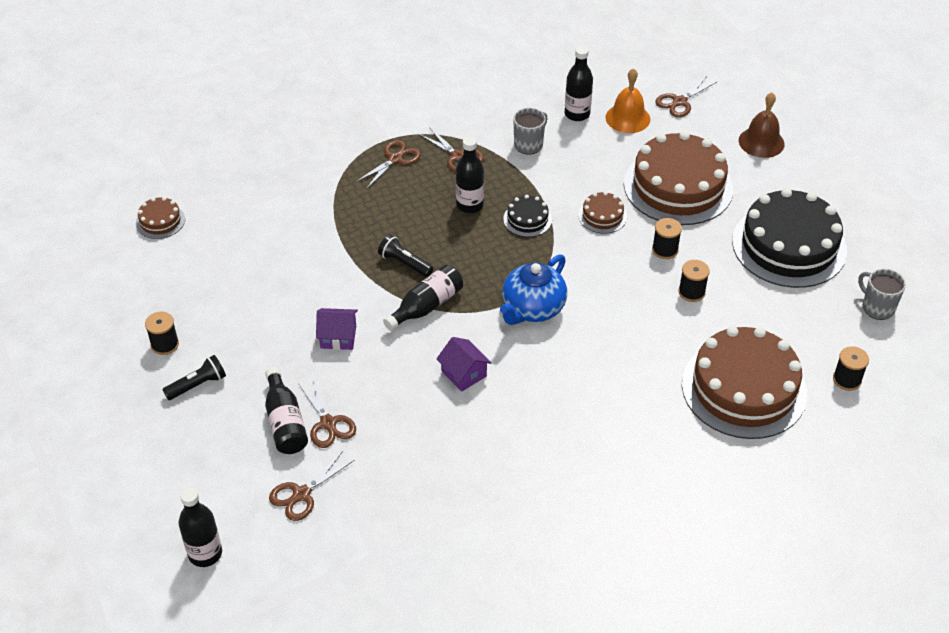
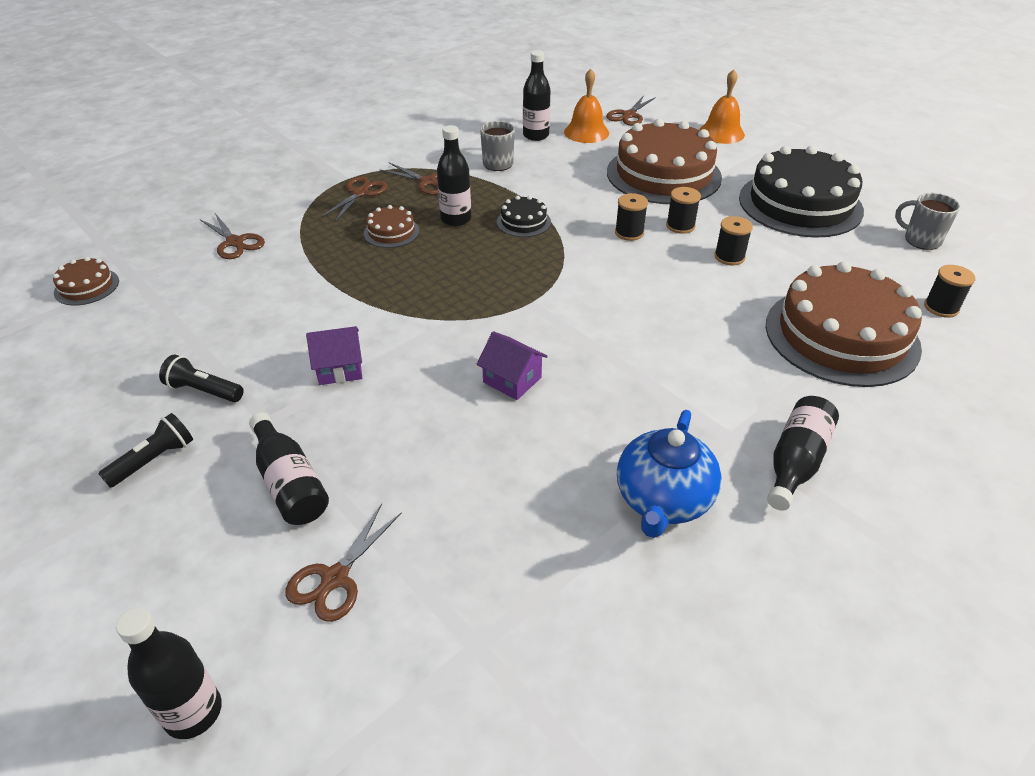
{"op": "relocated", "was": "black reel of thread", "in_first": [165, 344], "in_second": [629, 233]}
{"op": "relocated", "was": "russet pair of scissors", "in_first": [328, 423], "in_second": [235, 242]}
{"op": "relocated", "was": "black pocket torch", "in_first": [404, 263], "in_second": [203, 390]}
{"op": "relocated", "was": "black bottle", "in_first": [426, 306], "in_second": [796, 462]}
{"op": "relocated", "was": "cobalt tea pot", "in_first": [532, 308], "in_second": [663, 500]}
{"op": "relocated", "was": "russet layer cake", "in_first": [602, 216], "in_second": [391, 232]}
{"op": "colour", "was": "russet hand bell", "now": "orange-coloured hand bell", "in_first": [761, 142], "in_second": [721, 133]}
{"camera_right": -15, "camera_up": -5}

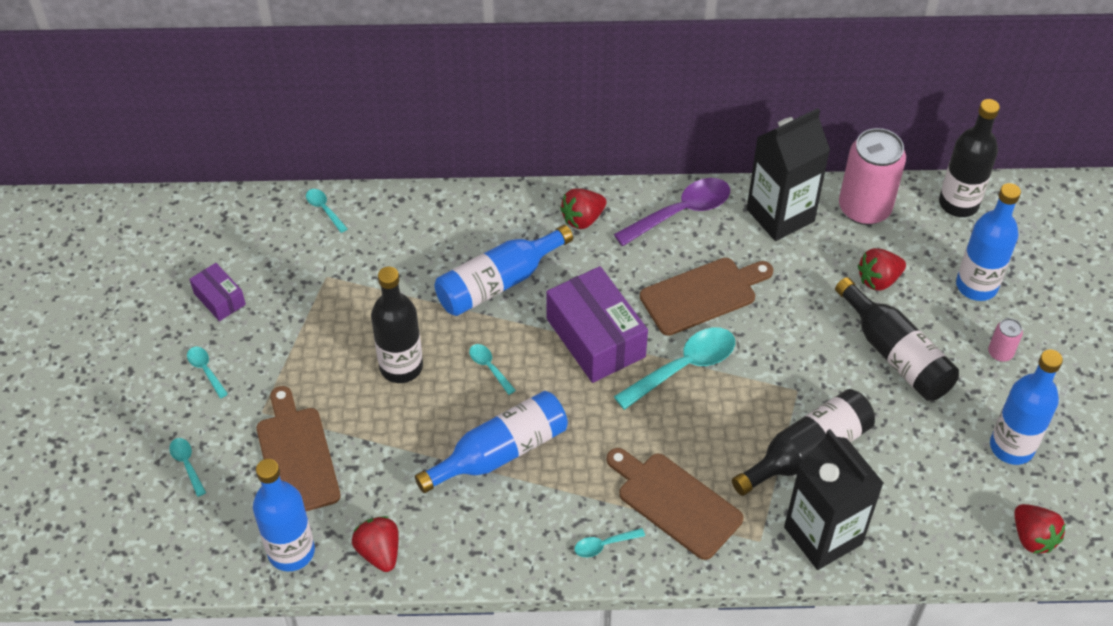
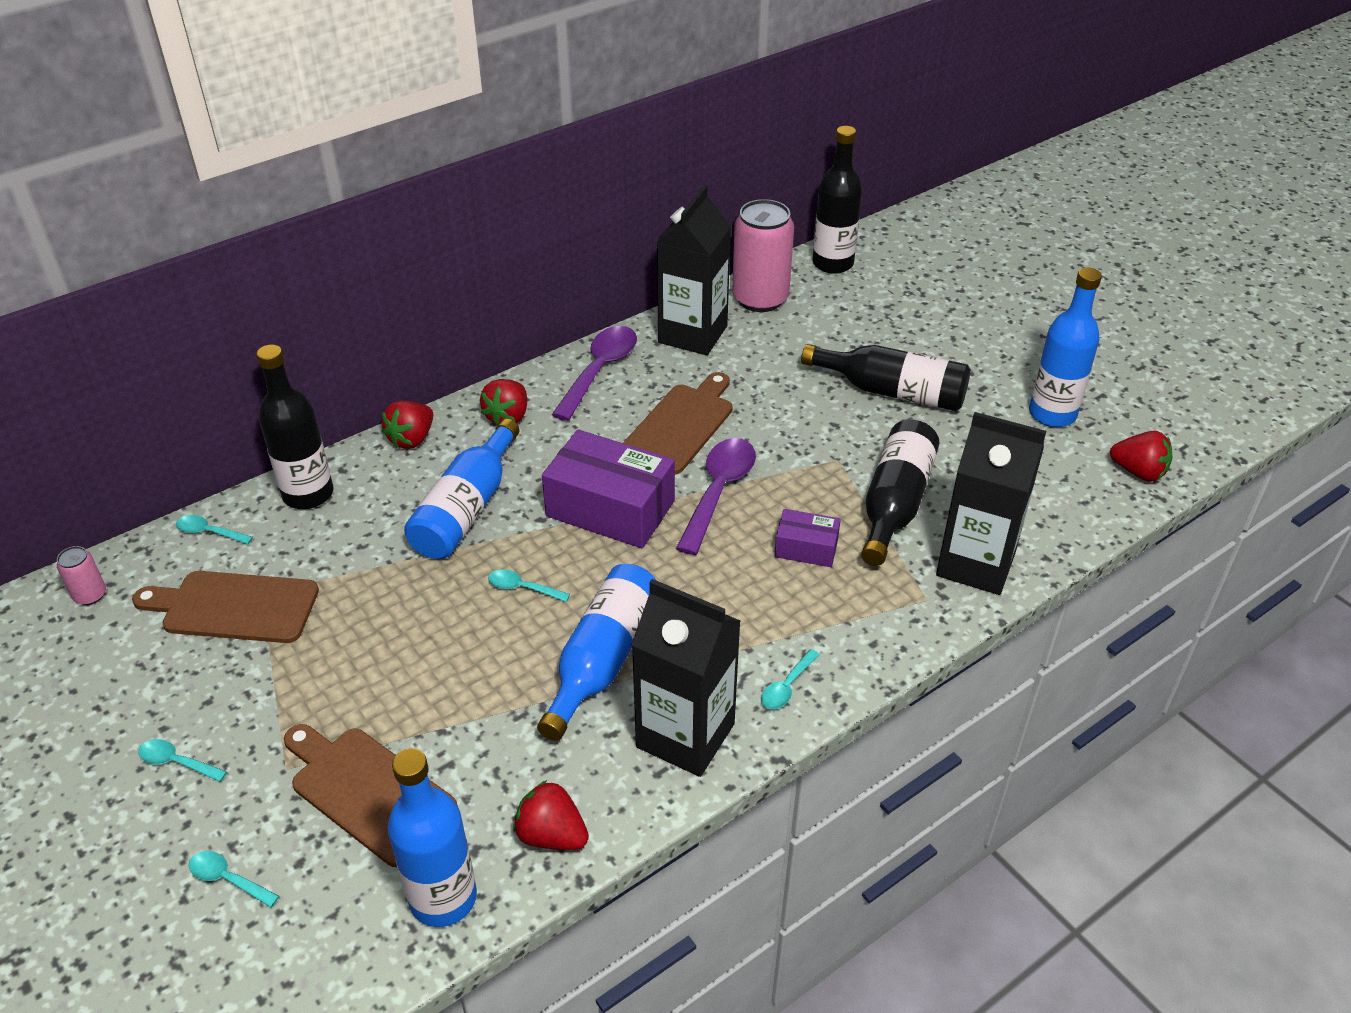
{"op": "missing", "was": "cobalt bottle", "in_first": [976, 286]}
{"op": "appeared", "now": "black milk carton", "in_second": [685, 735]}
{"op": "relocated", "was": "purple package", "in_first": [219, 299], "in_second": [806, 548]}
{"op": "relocated", "was": "black bottle", "in_first": [401, 367], "in_second": [308, 494]}
{"op": "relocated", "was": "russet cutting board", "in_first": [675, 502], "in_second": [234, 607]}
{"op": "relocated", "was": "scarlet berry", "in_first": [878, 280], "in_second": [412, 439]}
{"op": "relocated", "was": "rosy tin", "in_first": [1000, 353], "in_second": [90, 595]}
{"op": "colour", "was": "aqua spoon", "now": "purple spoon", "in_first": [684, 367], "in_second": [718, 491]}
{"camera_right": -35, "camera_up": -10}

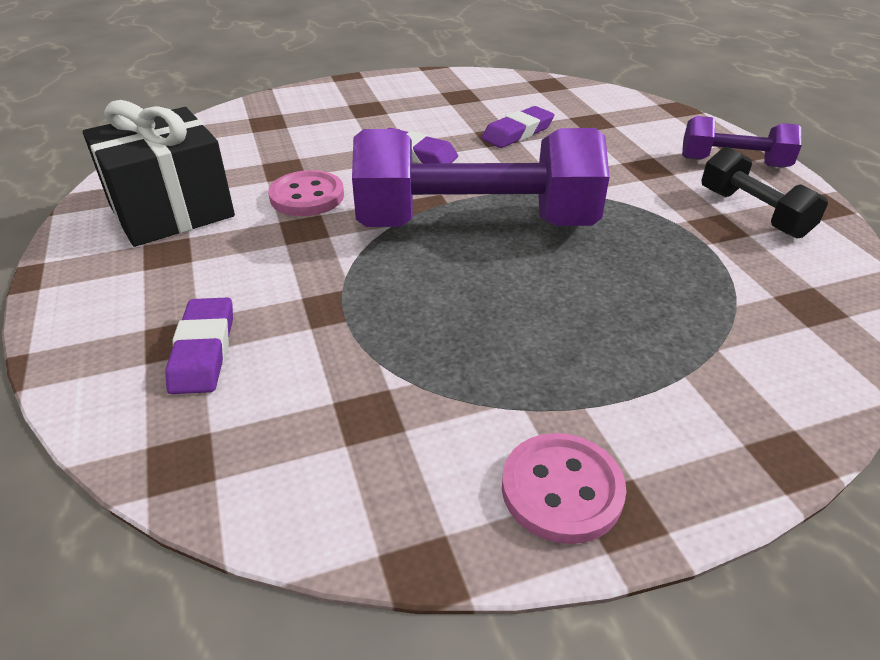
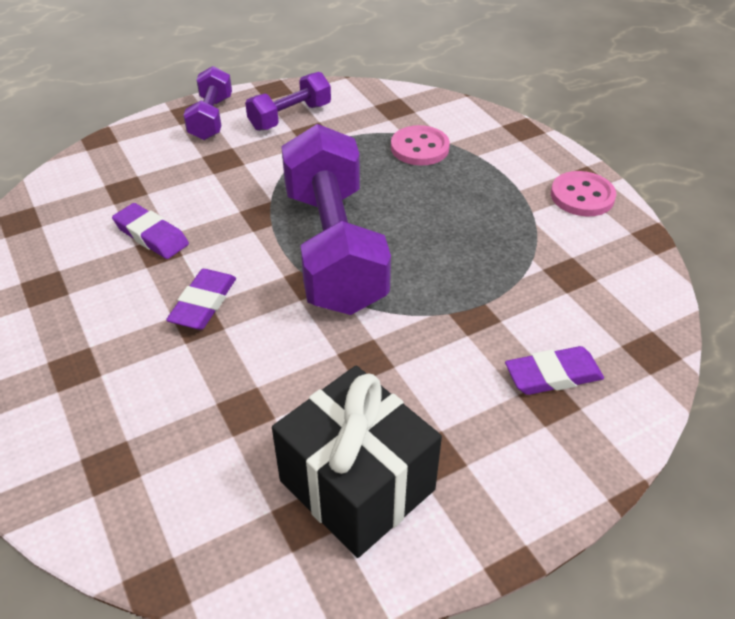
{"op": "relocated", "was": "rosy sewing button", "in_first": [307, 196], "in_second": [419, 148]}
{"op": "colour", "was": "black dumbbell", "now": "purple dumbbell", "in_first": [753, 213], "in_second": [290, 117]}
{"camera_right": -100, "camera_up": 5}

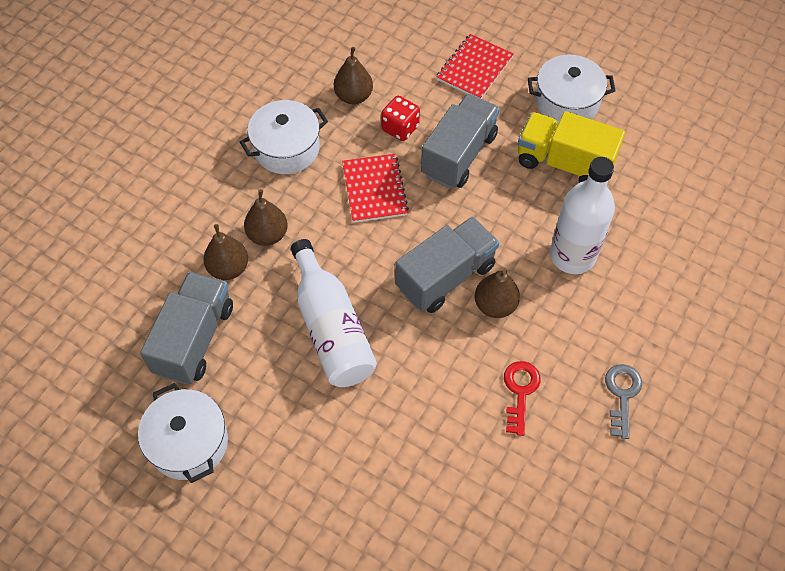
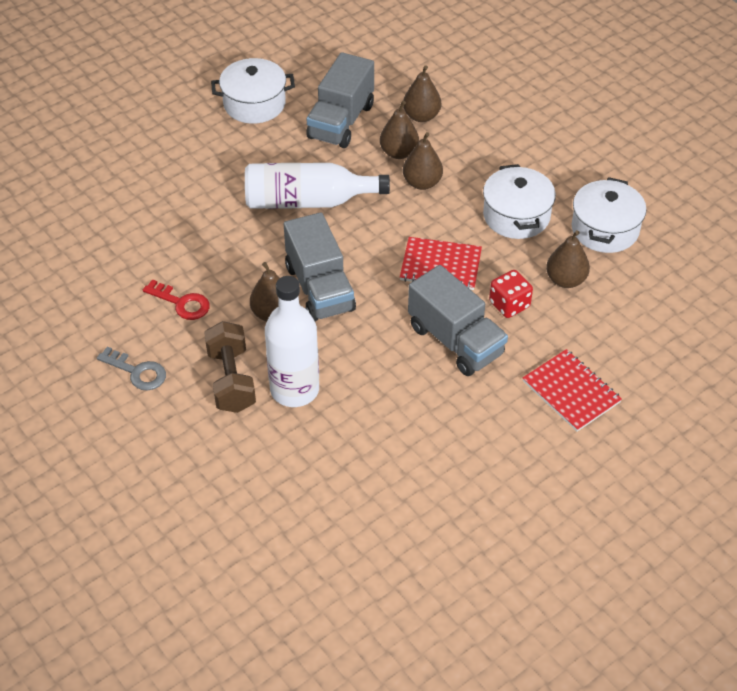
{"op": "missing", "was": "golden truck", "in_first": [564, 163]}
{"op": "appeared", "now": "russet dumbbell", "in_second": [231, 380]}
{"op": "appeared", "now": "russet pear fruit", "in_second": [421, 116]}
{"op": "relocated", "was": "snow-white stockpot", "in_first": [566, 102], "in_second": [605, 229]}
{"op": "spun", "was": "gray truck", "in_first": [194, 339], "in_second": [341, 121], "clockwise": 75}
{"camera_right": 110, "camera_up": -10}

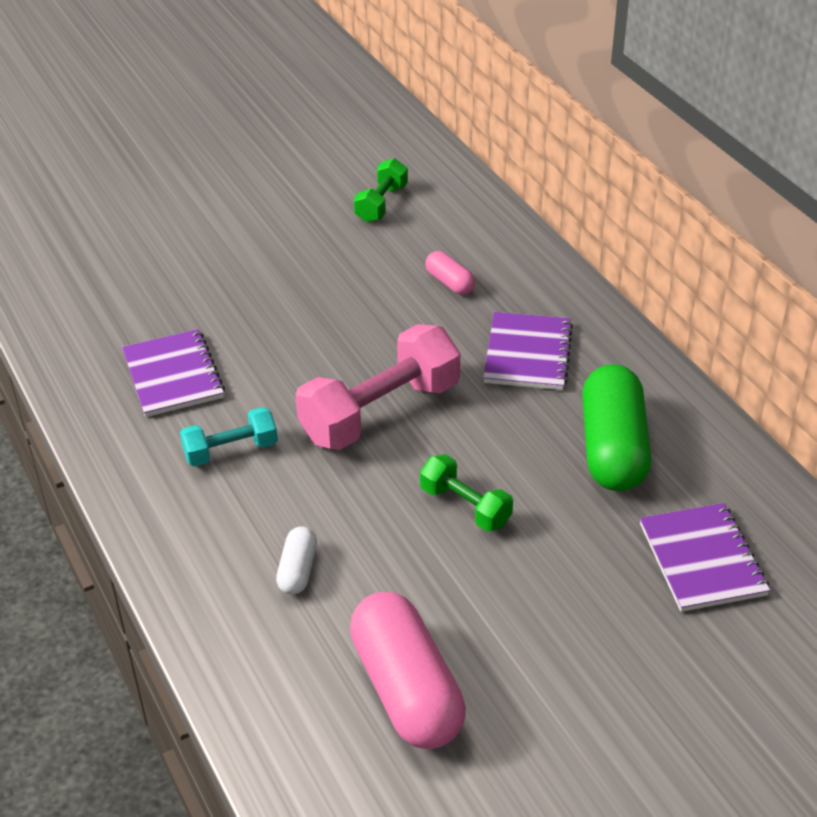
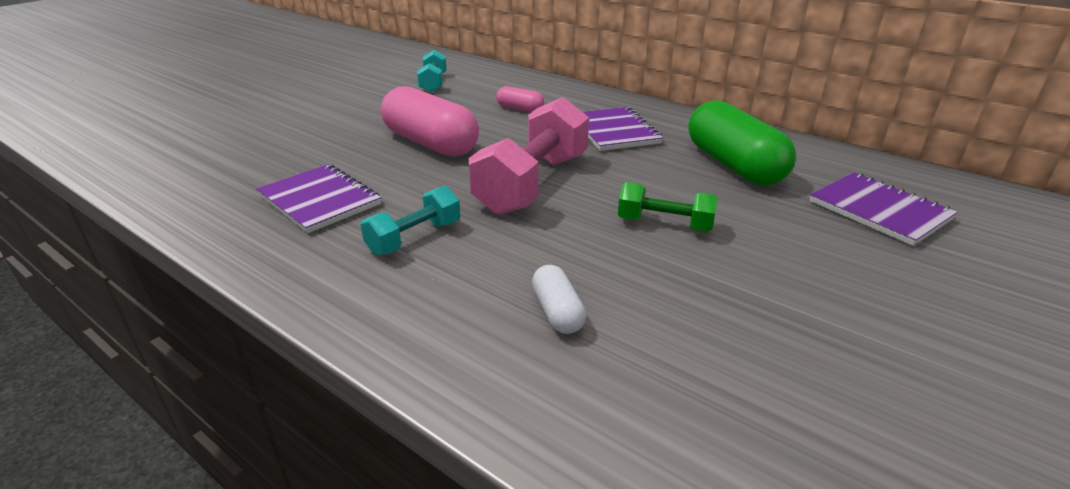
{"op": "relocated", "was": "rosy pill", "in_first": [406, 689], "in_second": [430, 143]}
{"op": "colour", "was": "emerald dumbbell", "now": "aqua dumbbell", "in_first": [381, 204], "in_second": [433, 83]}
{"camera_right": -25, "camera_up": -10}

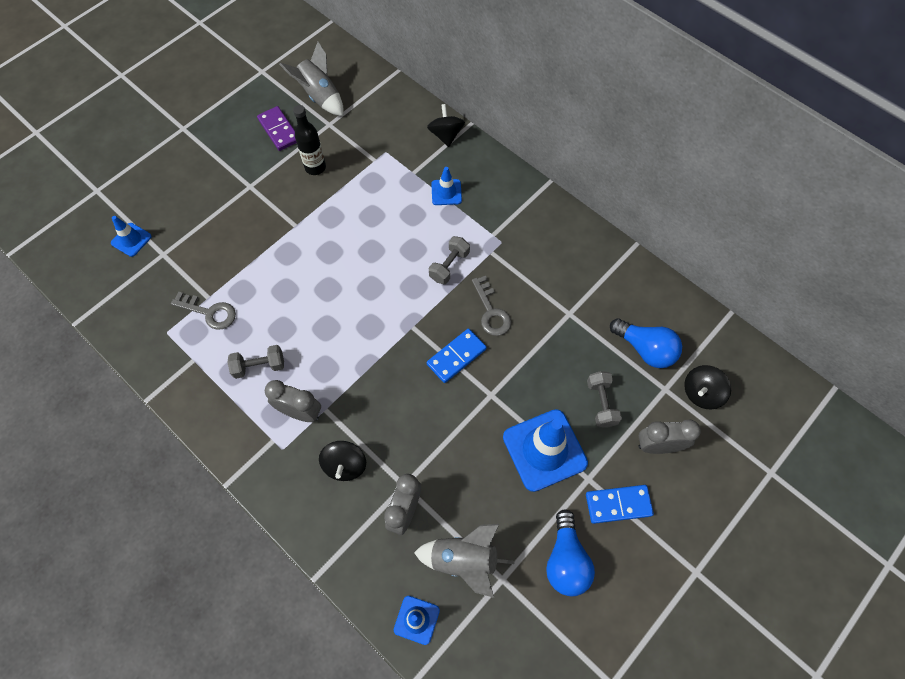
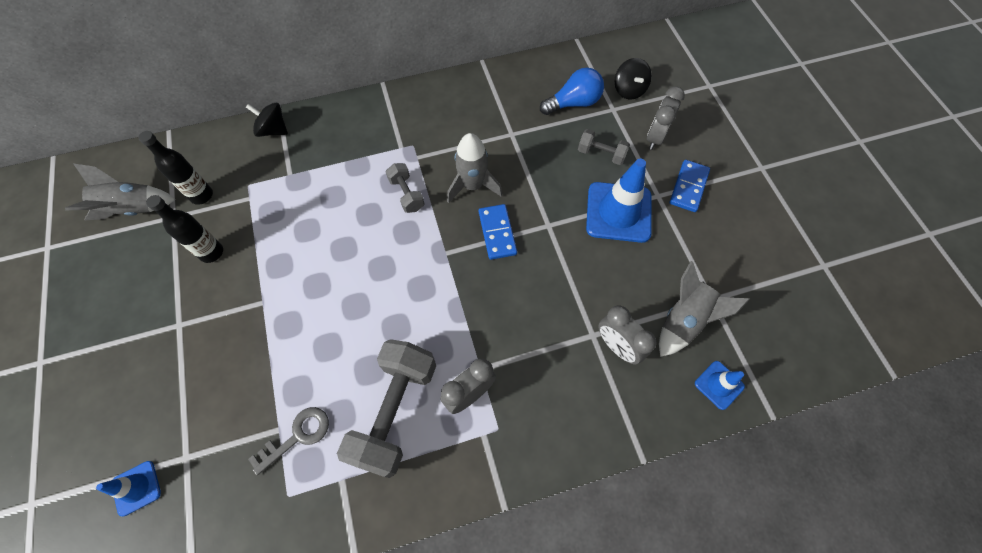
{"op": "missing", "was": "purple domino piece", "in_first": [279, 130]}
{"op": "missing", "was": "black spinning top", "in_first": [345, 465]}
{"op": "missing", "was": "cobalt traffic cone", "in_first": [446, 192]}
{"op": "missing", "was": "cobalt bulb", "in_first": [566, 560]}
{"op": "appeared", "now": "black bottle", "in_second": [202, 195]}
{"op": "exchanged", "was": "gray key", "now": "gray rocket", "in_first": [491, 311], "in_second": [473, 186]}
{"op": "size", "was": "gray dumbbell", "in_first": [259, 366], "in_second": [395, 411], "ratio": 2.02}
{"camera_right": -60, "camera_up": 0}

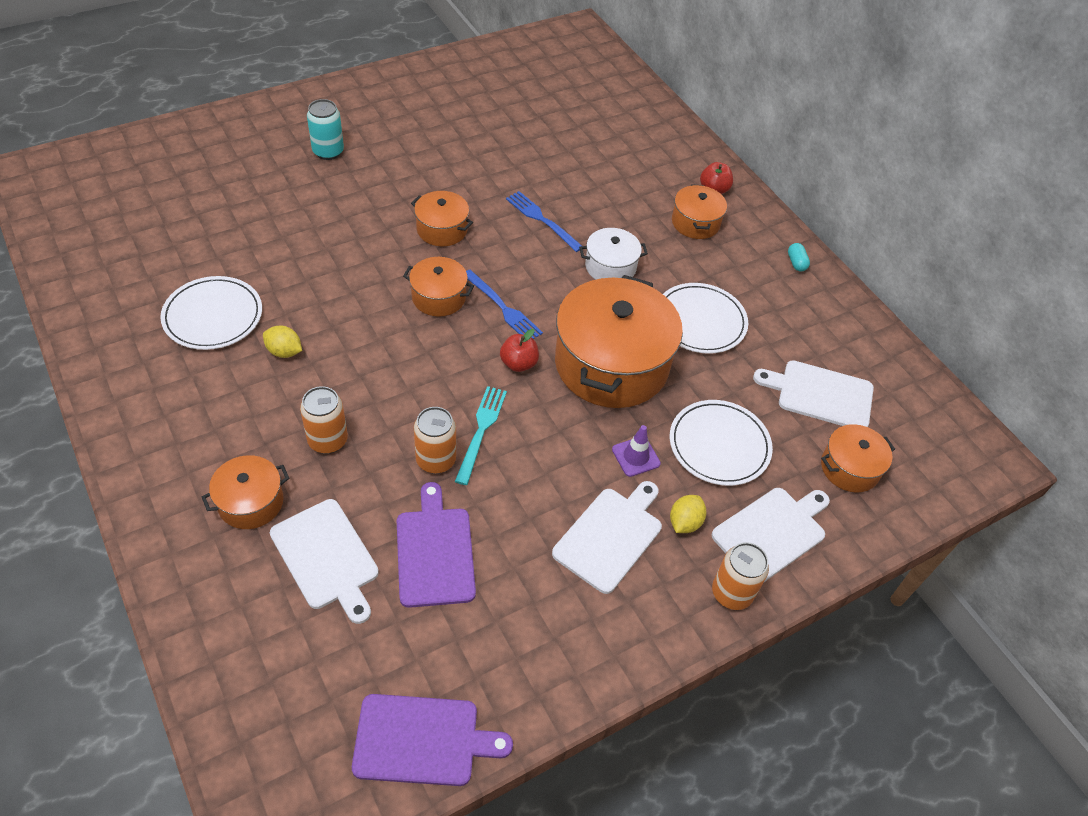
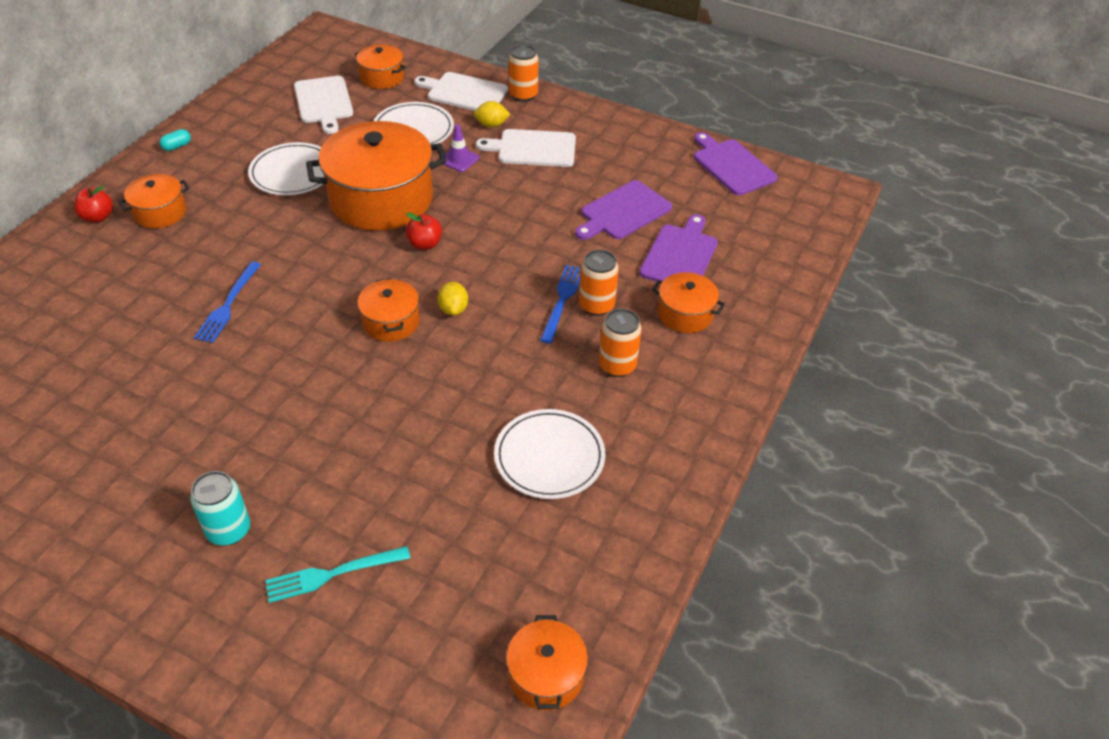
{"op": "missing", "was": "snow-white stockpot", "in_first": [610, 267]}
{"op": "relocated", "was": "golden citrus fruit", "in_first": [284, 352], "in_second": [453, 309]}
{"op": "relocated", "was": "orange-coloured stockpot", "in_first": [442, 229], "in_second": [546, 675]}
{"op": "relocated", "was": "orange-coloured tin", "in_first": [436, 460], "in_second": [617, 365]}
{"op": "relocated", "was": "aqua dinner fork", "in_first": [481, 430], "in_second": [332, 574]}
{"op": "relocated", "was": "cobalt dinner fork", "in_first": [503, 308], "in_second": [562, 300]}
{"op": "colour", "was": "snow-white cutting board", "now": "purple cutting board", "in_first": [326, 557], "in_second": [680, 255]}
{"camera_right": -120, "camera_up": -5}

